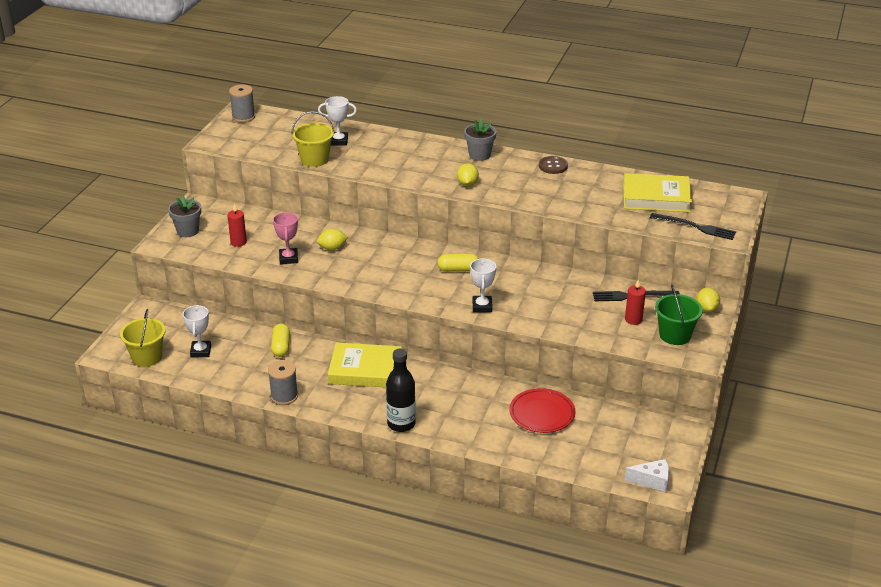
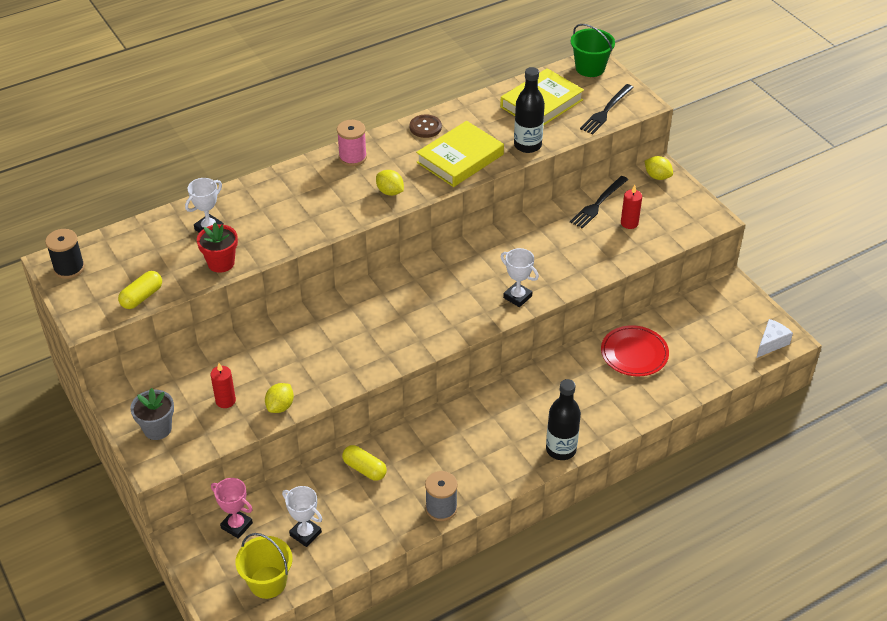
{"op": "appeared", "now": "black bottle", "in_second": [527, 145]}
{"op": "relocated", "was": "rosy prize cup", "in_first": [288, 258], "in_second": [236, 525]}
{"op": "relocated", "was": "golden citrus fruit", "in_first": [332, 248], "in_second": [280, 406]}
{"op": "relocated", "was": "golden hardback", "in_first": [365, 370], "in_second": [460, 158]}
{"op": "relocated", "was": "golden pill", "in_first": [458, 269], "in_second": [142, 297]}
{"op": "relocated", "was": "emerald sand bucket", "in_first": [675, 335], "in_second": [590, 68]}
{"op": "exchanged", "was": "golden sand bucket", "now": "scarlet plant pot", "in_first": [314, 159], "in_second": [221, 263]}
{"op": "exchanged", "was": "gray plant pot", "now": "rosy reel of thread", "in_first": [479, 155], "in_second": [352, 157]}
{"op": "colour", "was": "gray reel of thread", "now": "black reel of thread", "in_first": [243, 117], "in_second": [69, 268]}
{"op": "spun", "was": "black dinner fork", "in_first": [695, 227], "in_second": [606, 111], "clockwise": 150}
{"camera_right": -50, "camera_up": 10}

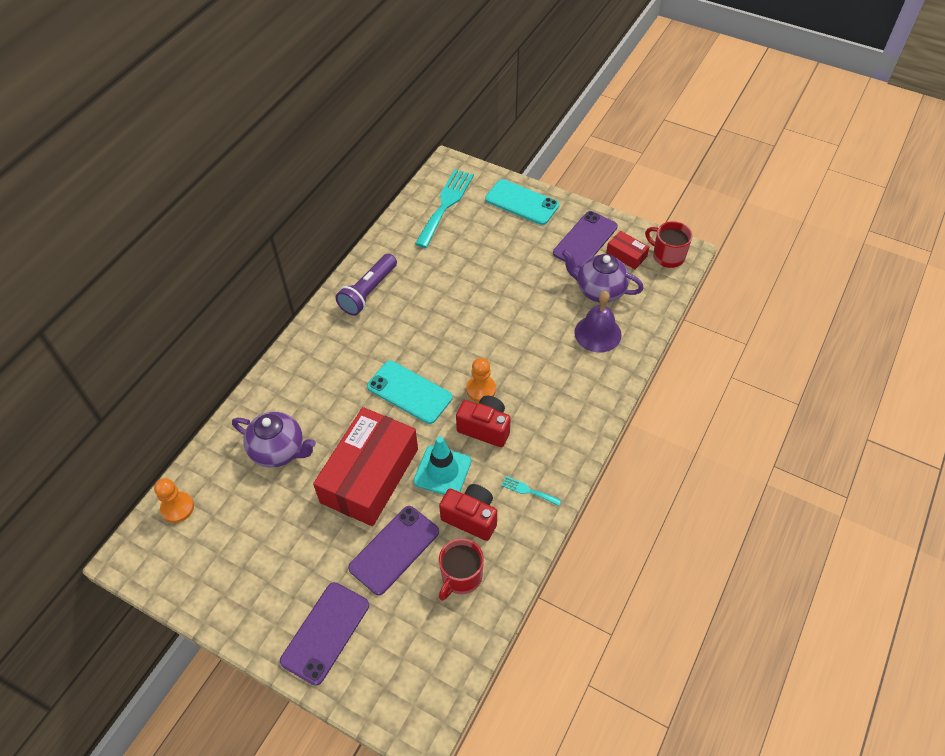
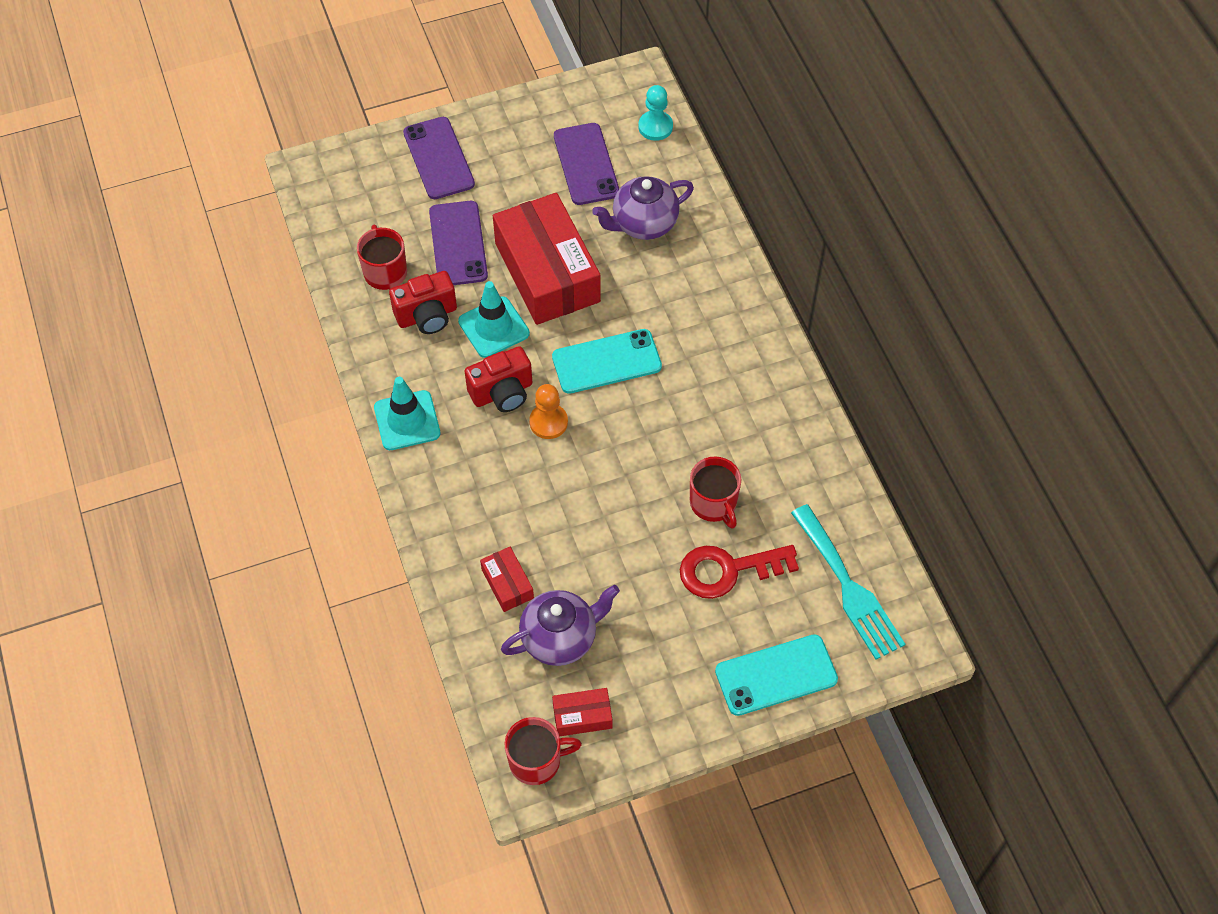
{"op": "missing", "was": "purple pocket torch", "in_first": [368, 292]}
{"op": "missing", "was": "aqua dinner fork", "in_first": [528, 490]}
{"op": "appeared", "now": "aqua traffic cone", "in_second": [407, 420]}
{"op": "appeared", "now": "scarlet key", "in_second": [728, 570]}
{"op": "appeared", "now": "scarlet mug", "in_second": [713, 503]}
{"op": "relocated", "was": "purple phone", "in_first": [585, 240], "in_second": [586, 164]}
{"op": "exchanged", "was": "purple hand bell", "now": "scarlet package", "in_first": [597, 333], "in_second": [507, 584]}
{"op": "colour", "was": "orange-coloured game pawn", "now": "aqua game pawn", "in_first": [177, 508], "in_second": [655, 127]}
{"camera_right": 130, "camera_up": 5}

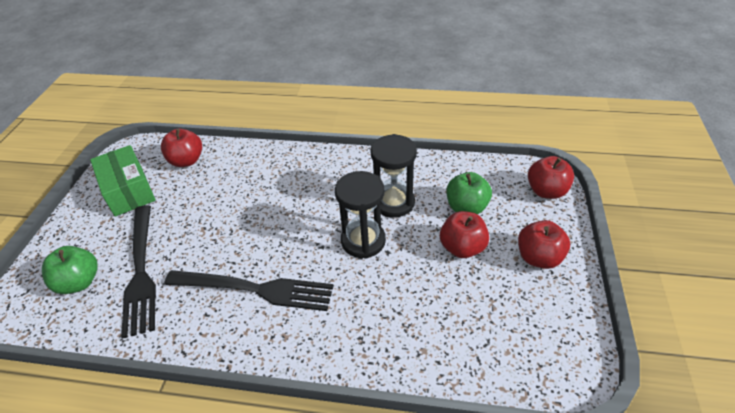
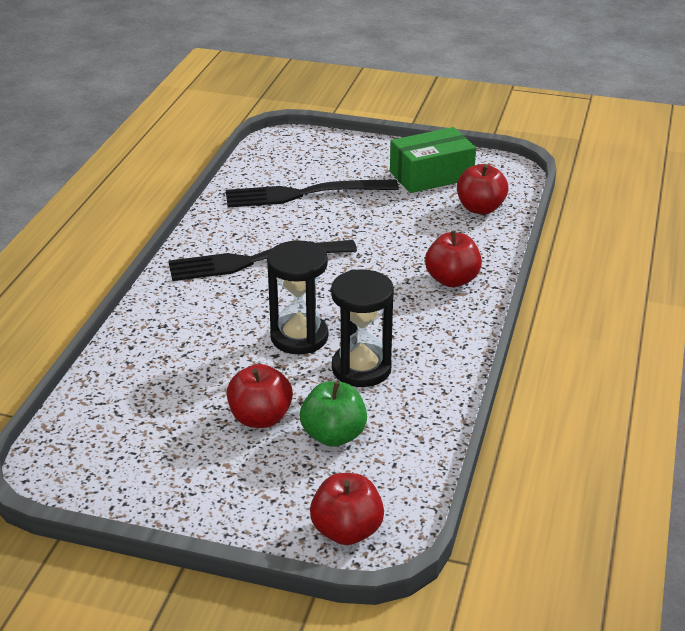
{"op": "missing", "was": "emerald apple", "in_first": [79, 282]}
{"op": "relocated", "was": "scarlet apple", "in_first": [538, 258], "in_second": [452, 280]}
{"op": "spun", "was": "black dinner fork", "in_first": [256, 289], "in_second": [254, 261], "clockwise": 60}
{"camera_right": 95, "camera_up": -10}

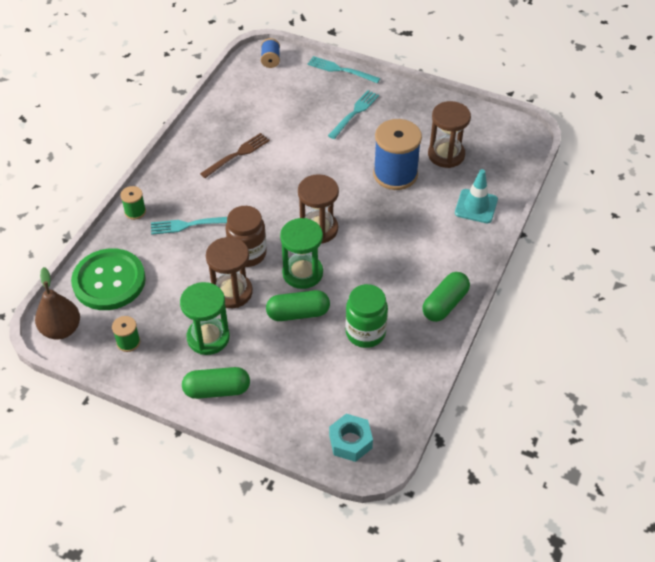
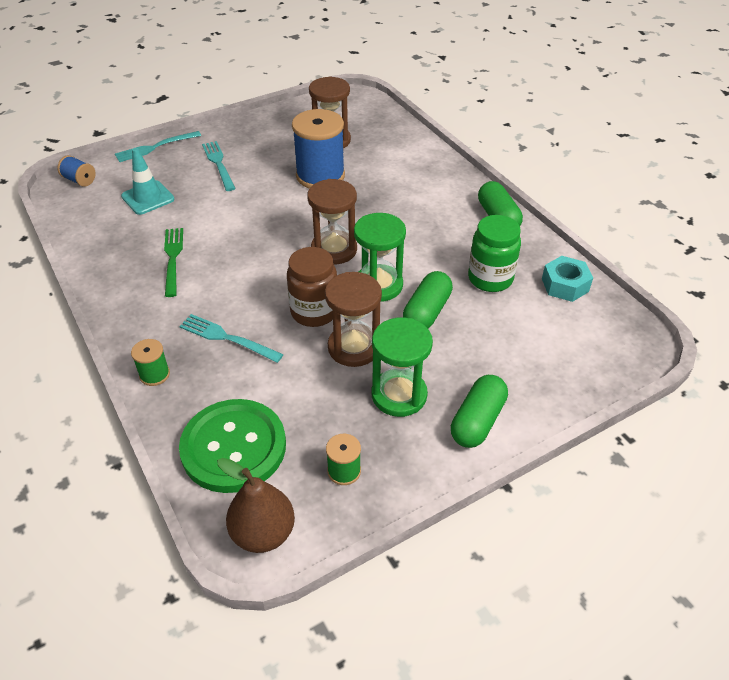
{"op": "relocated", "was": "aqua nut", "in_first": [350, 441], "in_second": [565, 285]}
{"op": "relocated", "was": "aqua traffic cone", "in_first": [476, 206], "in_second": [148, 198]}
{"op": "colour", "was": "russet dinner fork", "now": "emerald dinner fork", "in_first": [237, 154], "in_second": [173, 258]}
{"op": "spun", "was": "aqua dinner fork", "in_first": [189, 225], "in_second": [226, 338], "clockwise": 90}
{"camera_right": -55, "camera_up": -5}

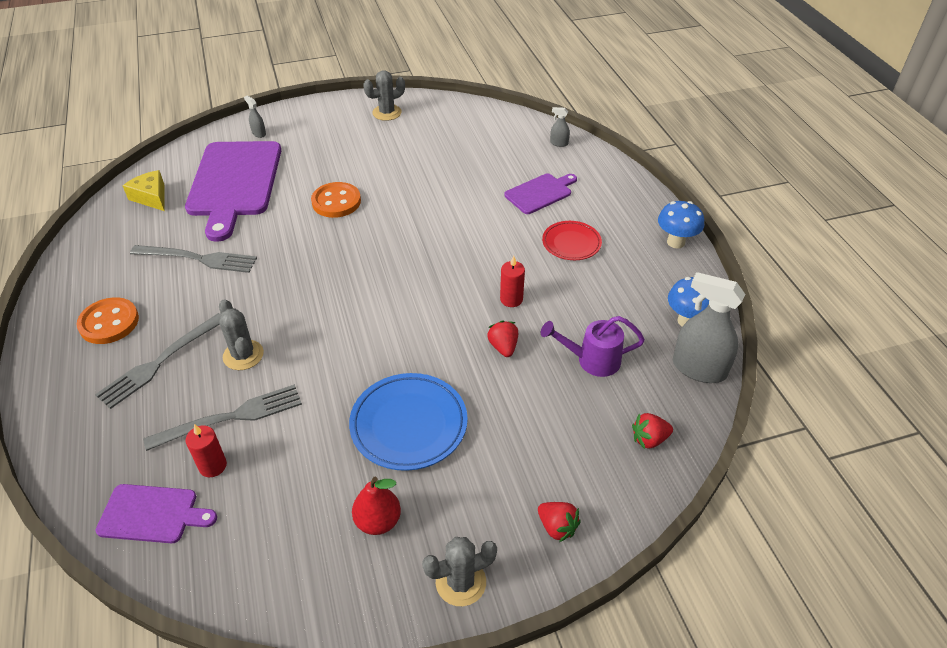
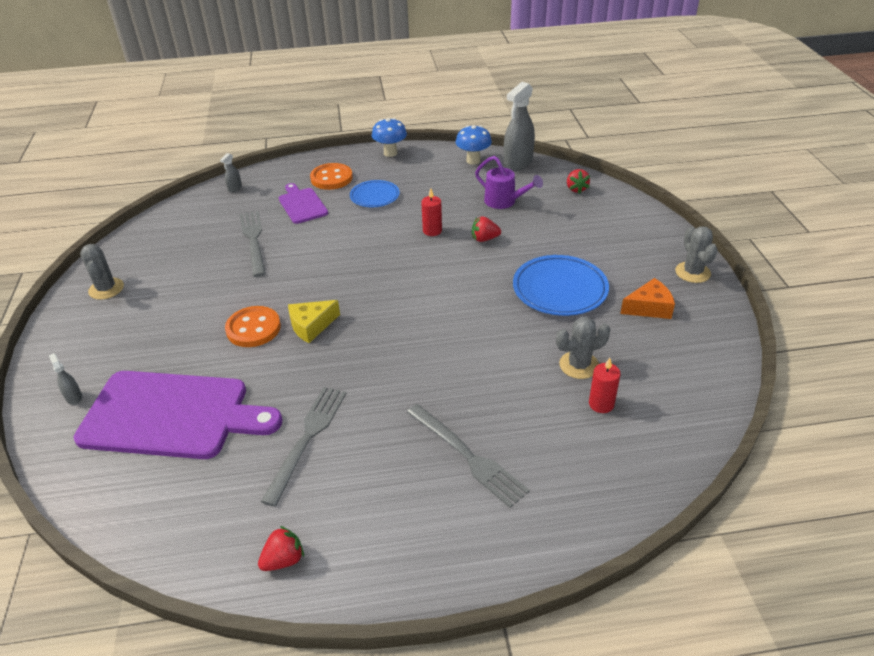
{"op": "missing", "was": "purple cutting board", "in_first": [152, 514]}
{"op": "relocated", "was": "orange-coloured sewing button", "in_first": [109, 322], "in_second": [331, 178]}
{"op": "relocated", "was": "golden piece of cheese", "in_first": [151, 197], "in_second": [311, 326]}
{"op": "relocated", "was": "gray dinner fork", "in_first": [232, 417], "in_second": [253, 240]}
{"op": "relocated", "was": "gray prickly plant", "in_first": [243, 355], "in_second": [579, 365]}
{"op": "relocated", "was": "scarlet berry", "in_first": [557, 527], "in_second": [283, 560]}
{"op": "exchanged", "was": "scarlet pear fruit", "now": "orange-coloured piece of cheese", "in_first": [378, 521], "in_second": [649, 307]}
{"op": "colour", "was": "scarlet flat dish", "now": "cobalt flat dish", "in_first": [571, 243], "in_second": [374, 196]}
{"op": "spun", "was": "gray spray cleaner", "in_first": [259, 133], "in_second": [74, 397], "clockwise": 90}
{"op": "spun", "was": "purple sprinkling can", "in_first": [592, 360], "in_second": [504, 202], "clockwise": -60}
{"camera_right": -80, "camera_up": -5}

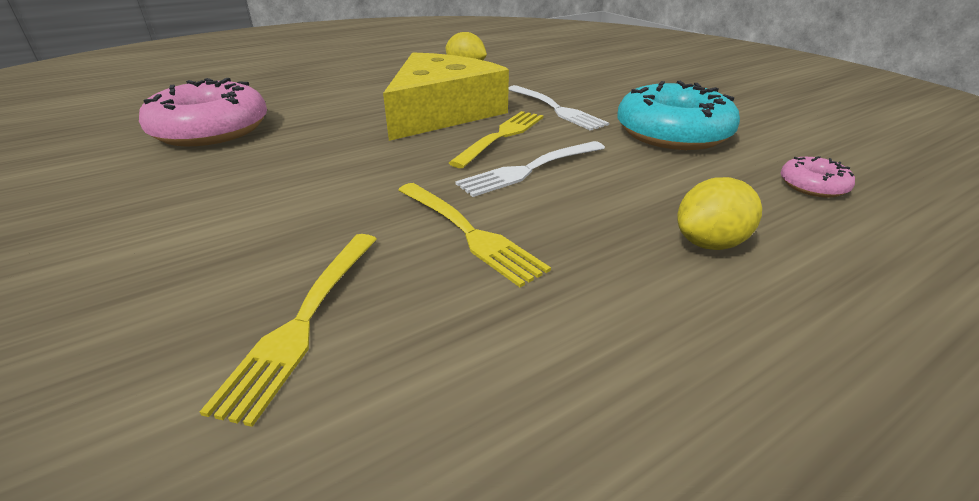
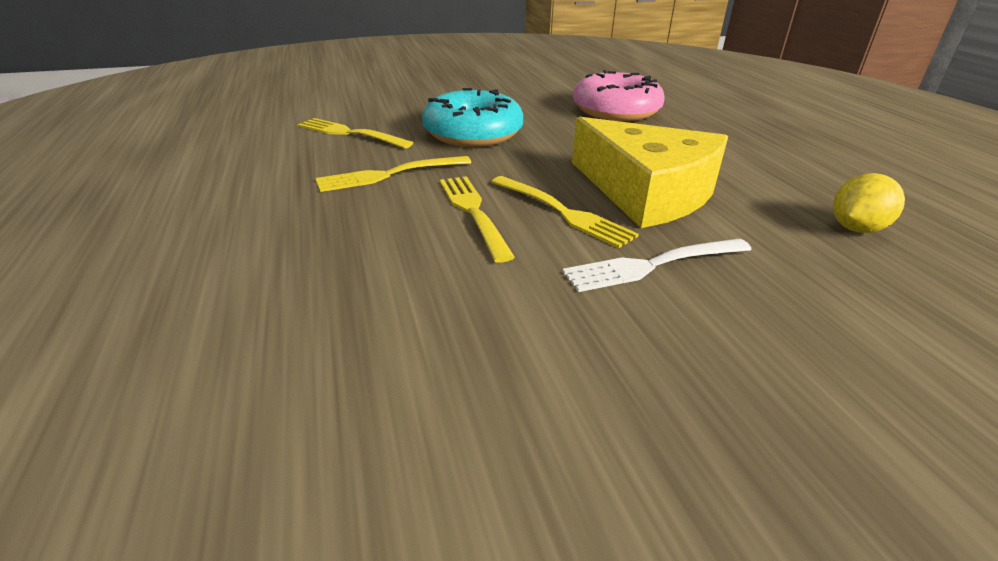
{"op": "missing", "was": "golden citrus fruit", "in_first": [710, 243]}
{"op": "missing", "was": "rosy doughnut", "in_first": [813, 186]}
{"op": "relocated", "was": "aqua doughnut", "in_first": [672, 133], "in_second": [473, 133]}
{"op": "colour", "was": "snow-white dinner fork", "now": "golden dinner fork", "in_first": [530, 169], "in_second": [473, 212]}
{"camera_right": 105, "camera_up": 0}

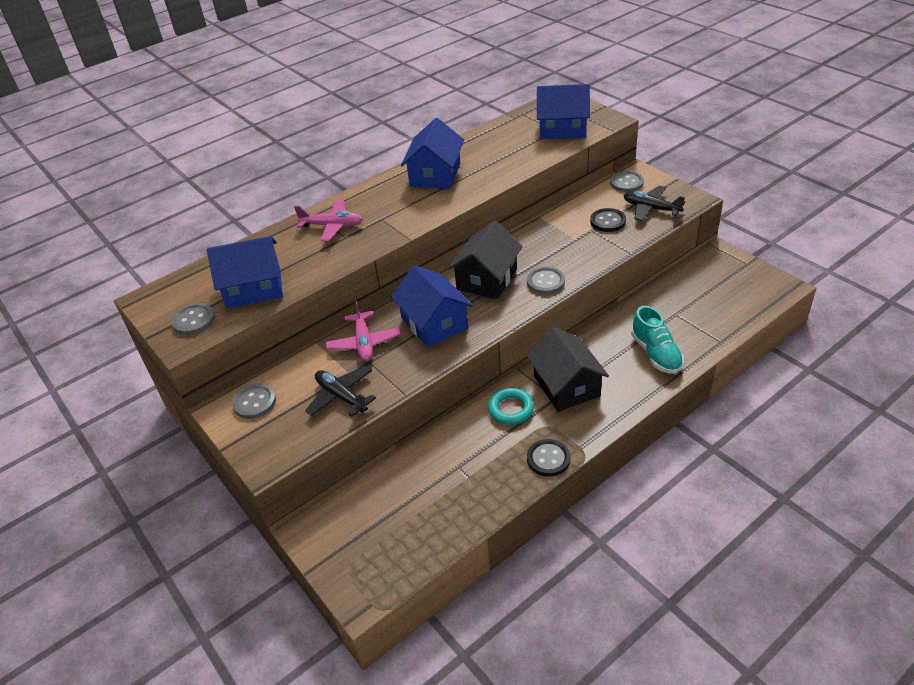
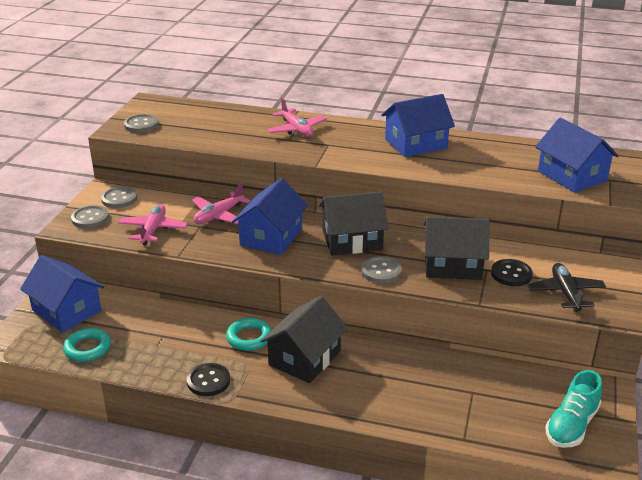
{"op": "appeared", "now": "aqua ring", "in_second": [87, 348]}
{"op": "appeared", "now": "black house", "in_second": [452, 265]}
{"op": "relocated", "was": "cobalt house", "in_first": [254, 288], "in_second": [66, 310]}
{"op": "relocated", "was": "gray sewing button", "in_first": [626, 183], "in_second": [90, 218]}
{"op": "relocated", "was": "aqua shoe", "in_first": [656, 354], "in_second": [571, 425]}
{"op": "colour", "was": "black aeroplane", "now": "rosy aeroplane", "in_first": [341, 396], "in_second": [153, 230]}
{"camera_right": 50, "camera_up": -10}

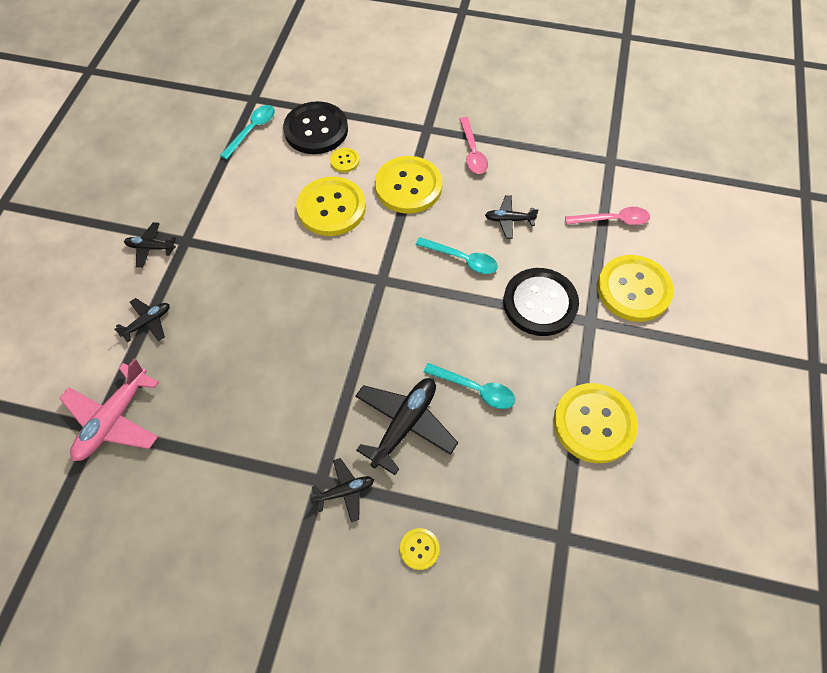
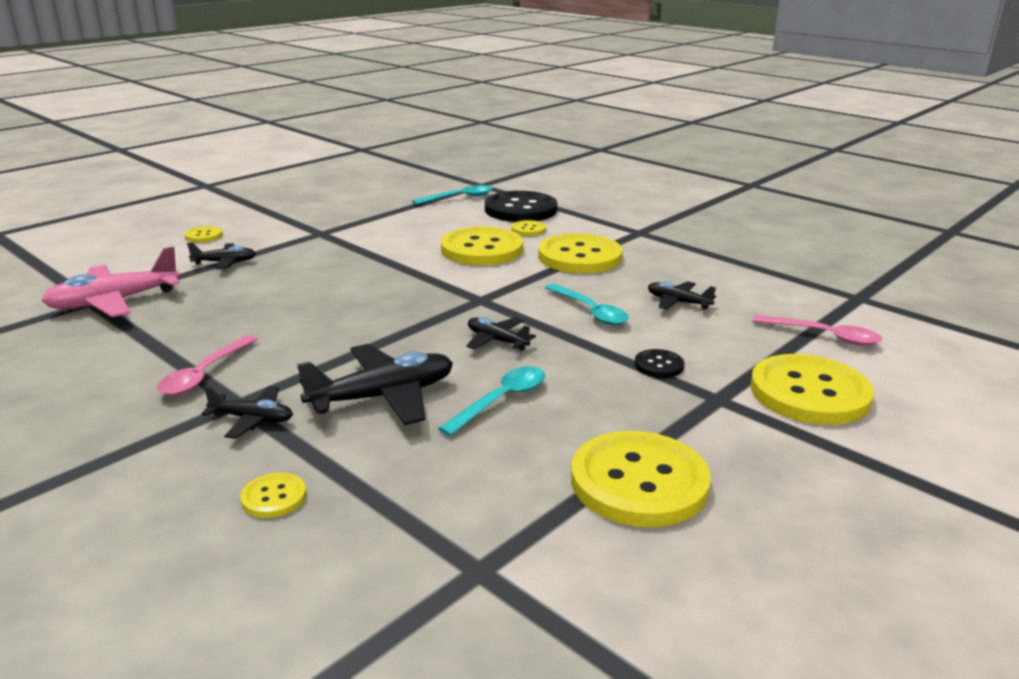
{"op": "appeared", "now": "golden sewing button", "in_second": [204, 236]}
{"op": "relocated", "was": "black aeroplane", "in_first": [151, 248], "in_second": [497, 340]}
{"op": "relocated", "was": "rosy spoon", "in_first": [472, 152], "in_second": [204, 374]}
{"op": "spun", "was": "aqua spoon", "in_first": [475, 389], "in_second": [501, 400], "clockwise": -105}
{"op": "size", "was": "black sewing button", "in_first": [540, 303], "in_second": [659, 365], "ratio": 0.45}
{"camera_right": 30, "camera_up": -35}

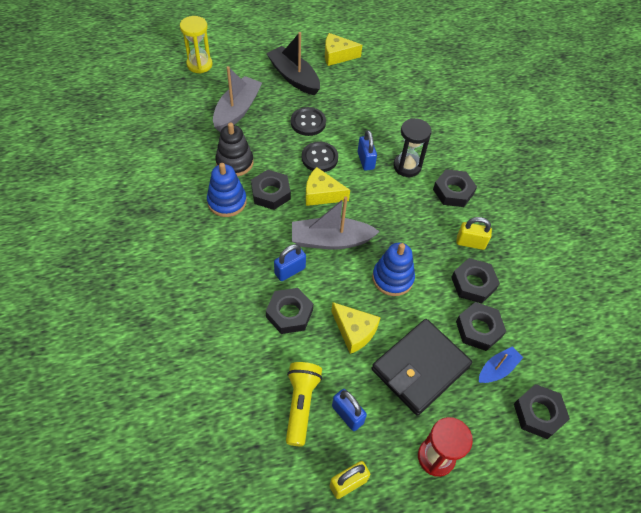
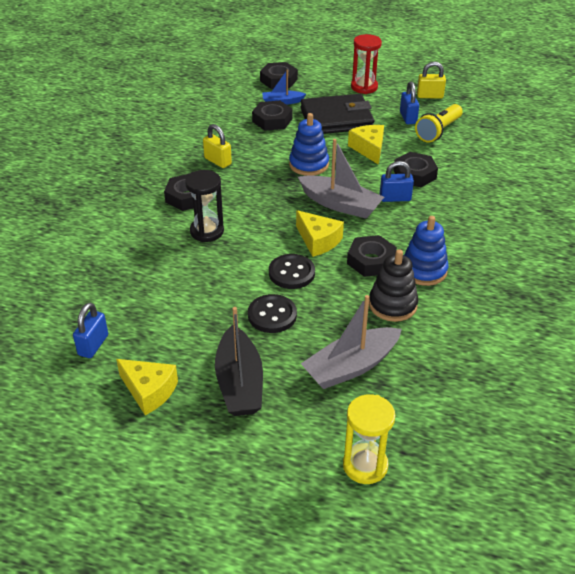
{"op": "missing", "was": "black nut", "in_first": [473, 283]}
{"op": "relocated", "was": "cobalt lock", "in_first": [365, 160], "in_second": [93, 345]}
{"camera_right": -145, "camera_up": -15}

